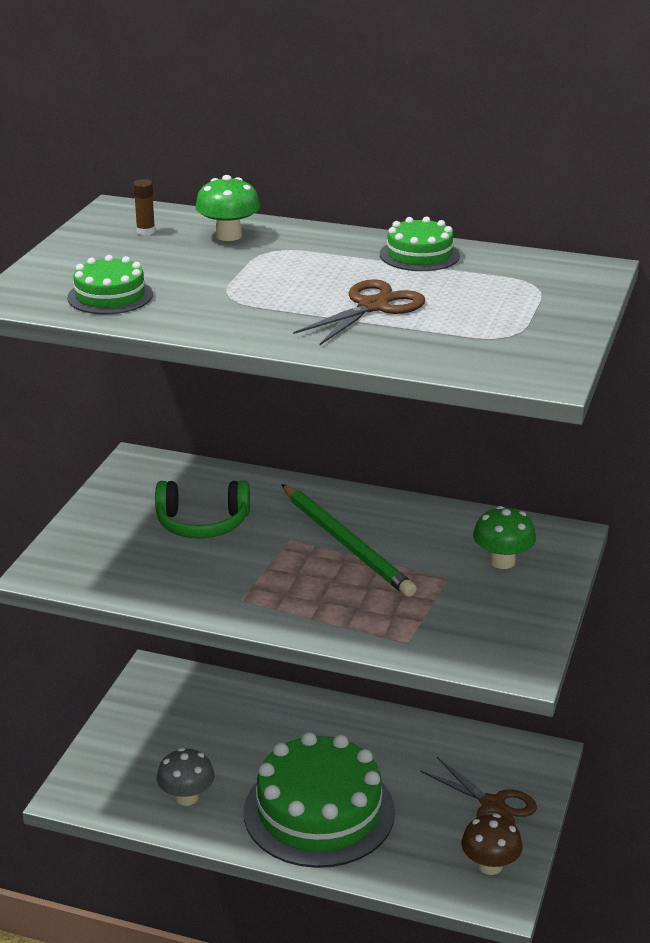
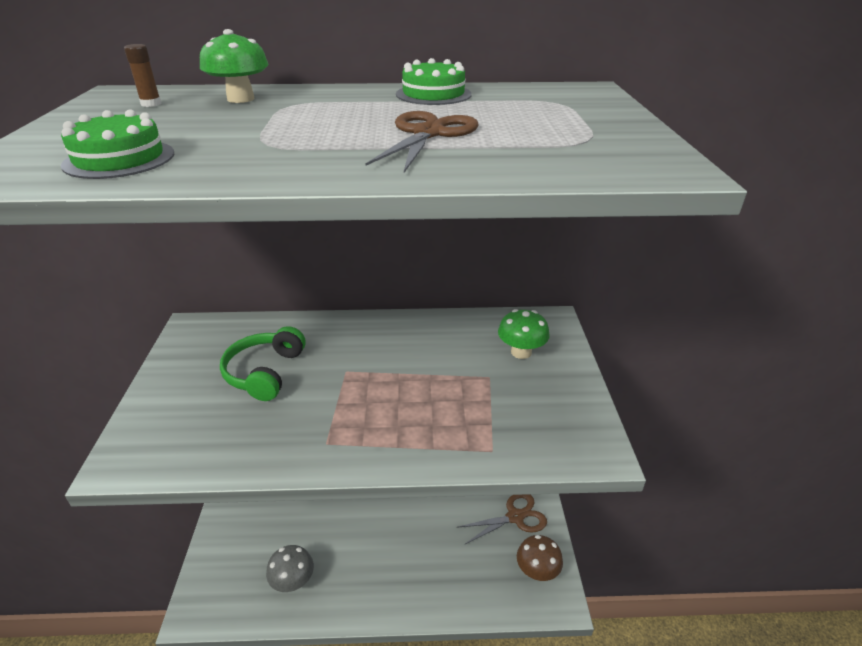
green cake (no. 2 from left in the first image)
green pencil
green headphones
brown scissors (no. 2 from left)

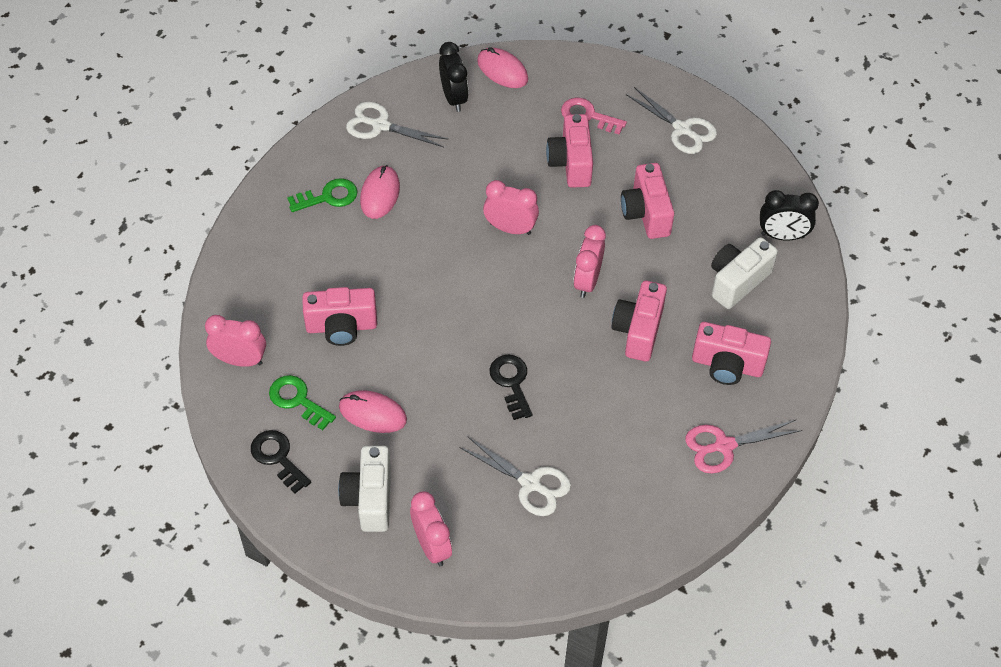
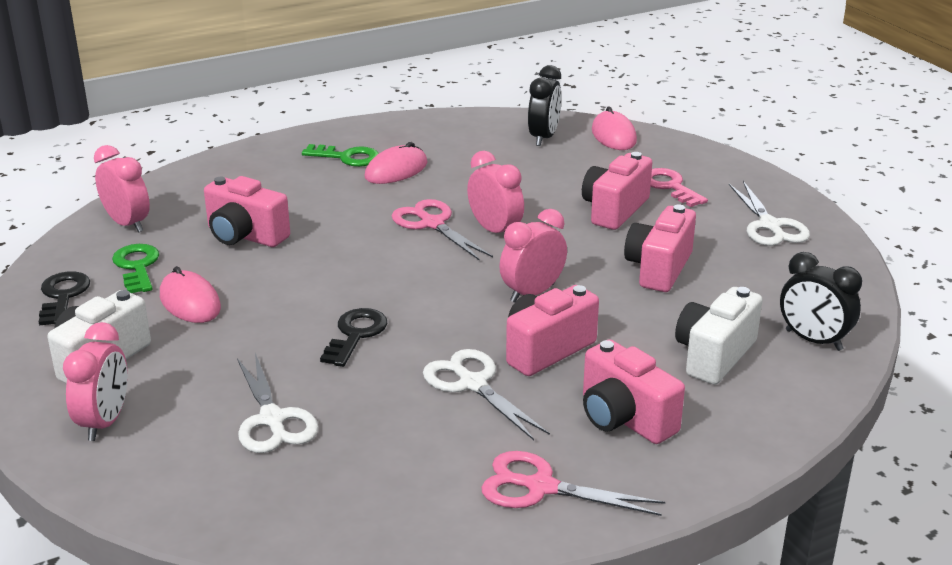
pink scissors (no. 1 from left)
white scissors (no. 2 from left)
white camera (no. 2 from left)

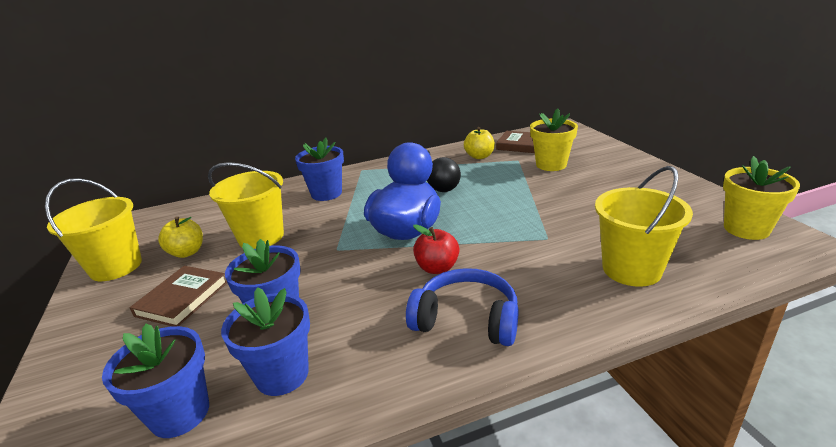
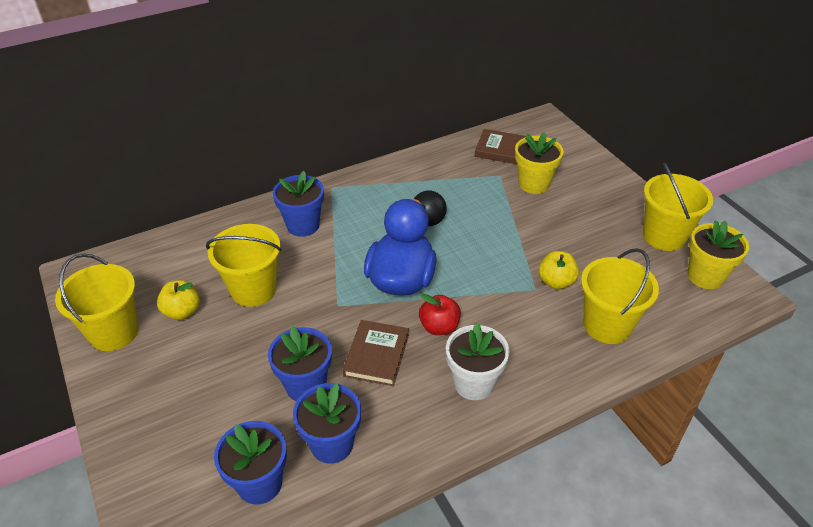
yellow bucket (no. 4 from left)
brown book (no. 1 from left)
yellow apple (no. 2 from left)
white flower pot

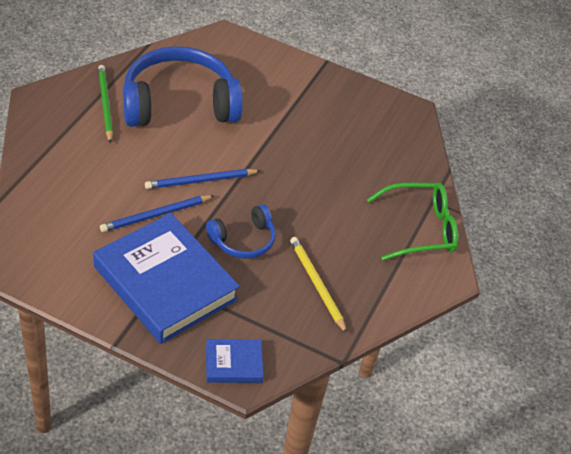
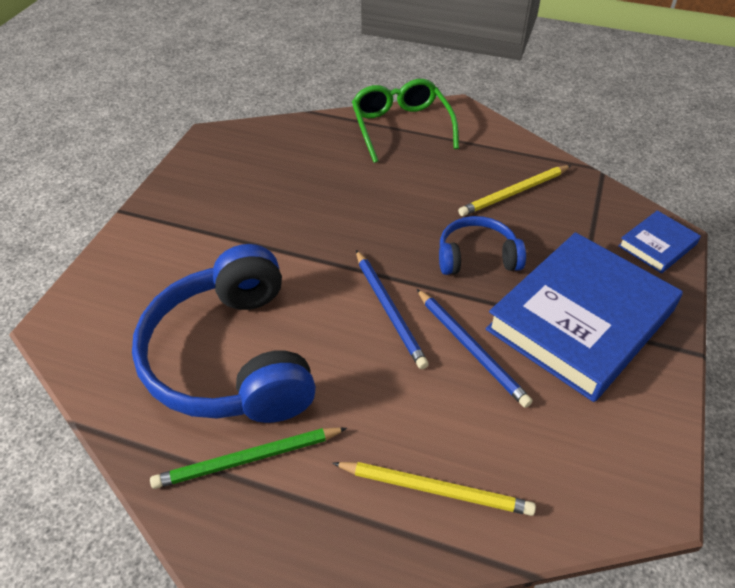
yellow pencil (no. 1 from left)
blue headphones (no. 2 from left)
blue book (no. 2 from left)

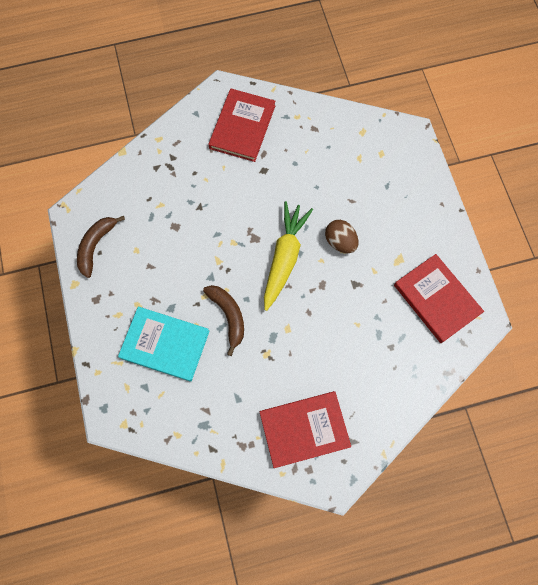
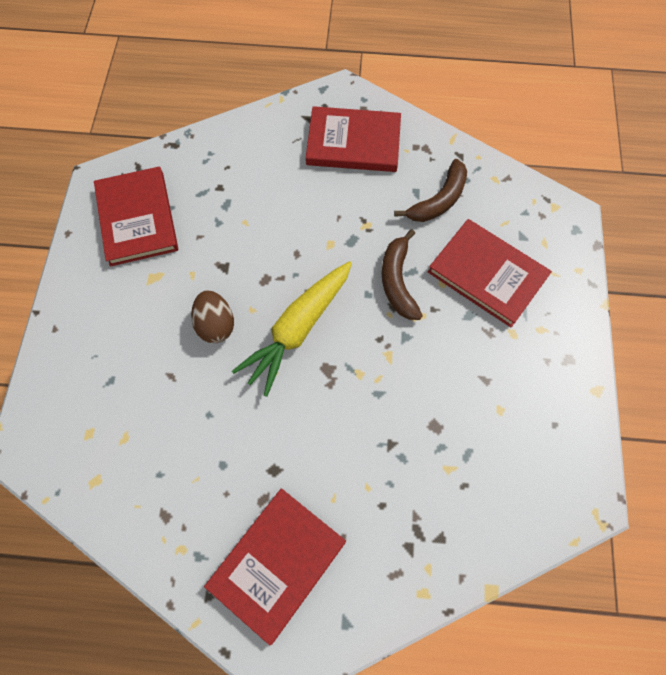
brown banana (no. 2 from left)
red book (no. 4 from left)

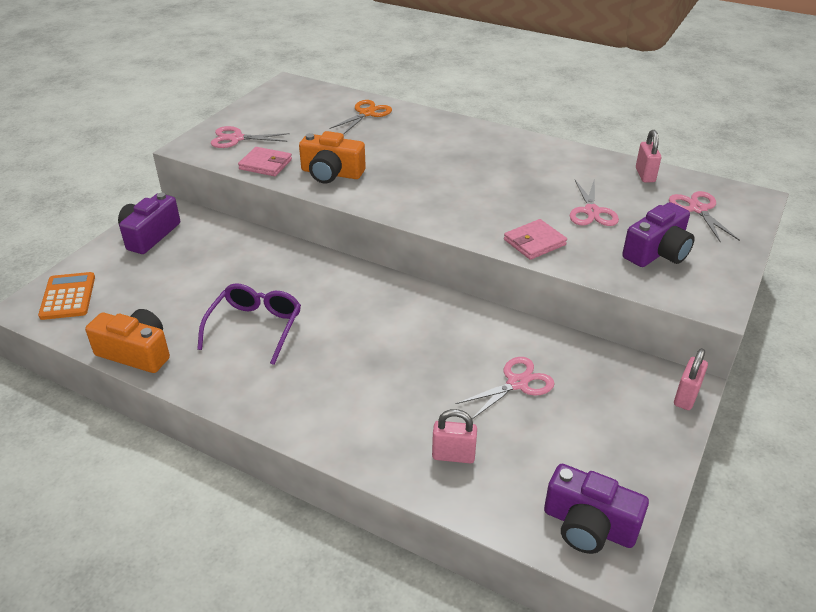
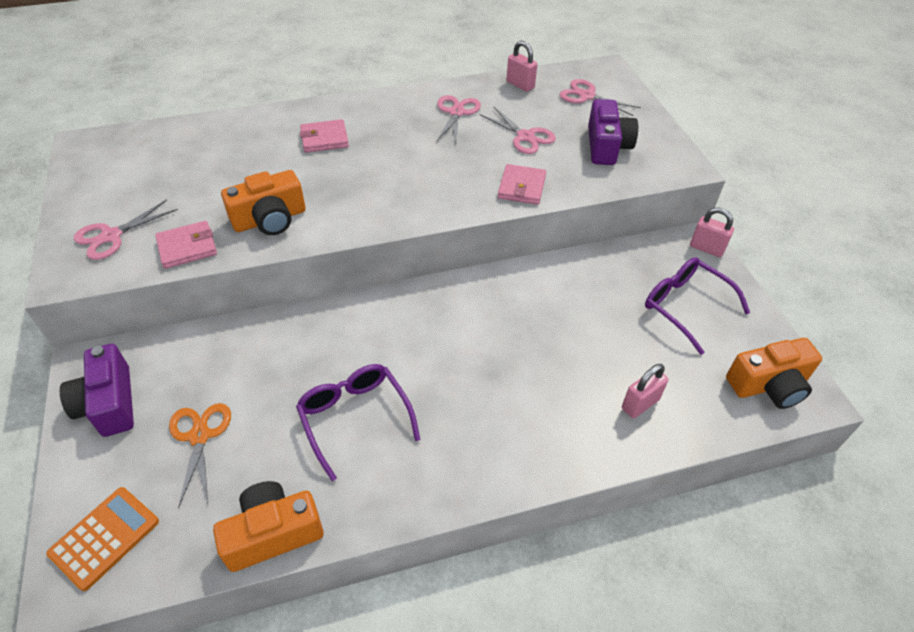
pink wallet (no. 2 from left)
purple glasses (no. 2 from left)
orange scissors
pink scissors (no. 2 from left)
orange camera (no. 3 from left)
orange calculator
pink padlock (no. 3 from left)

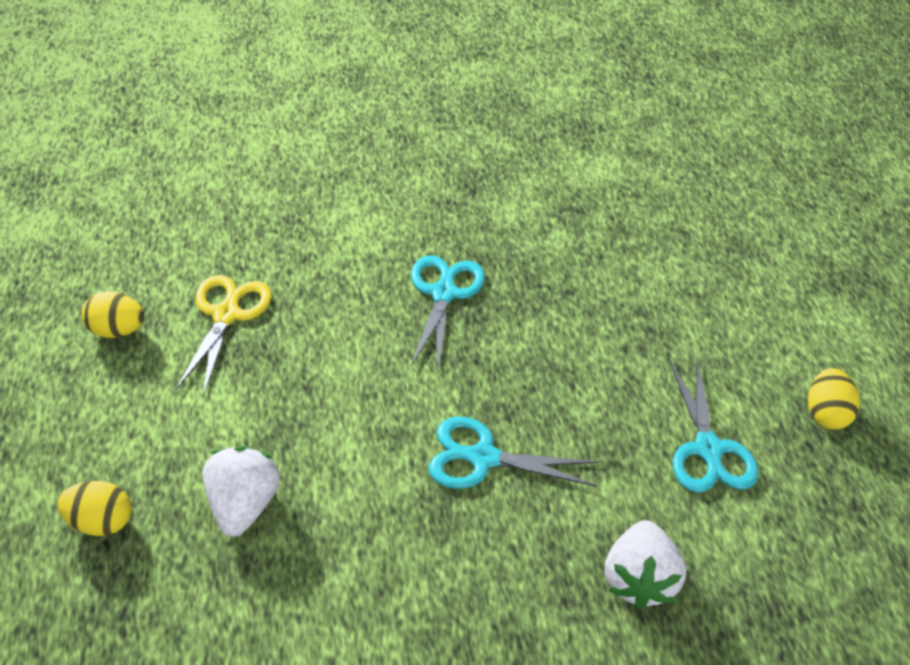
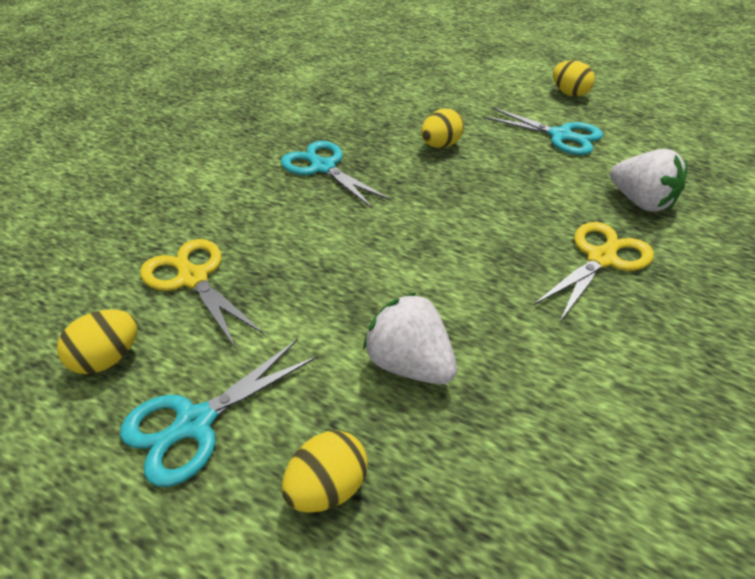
yellow egg (no. 3 from left)
yellow scissors (no. 2 from left)
turquoise scissors (no. 1 from left)

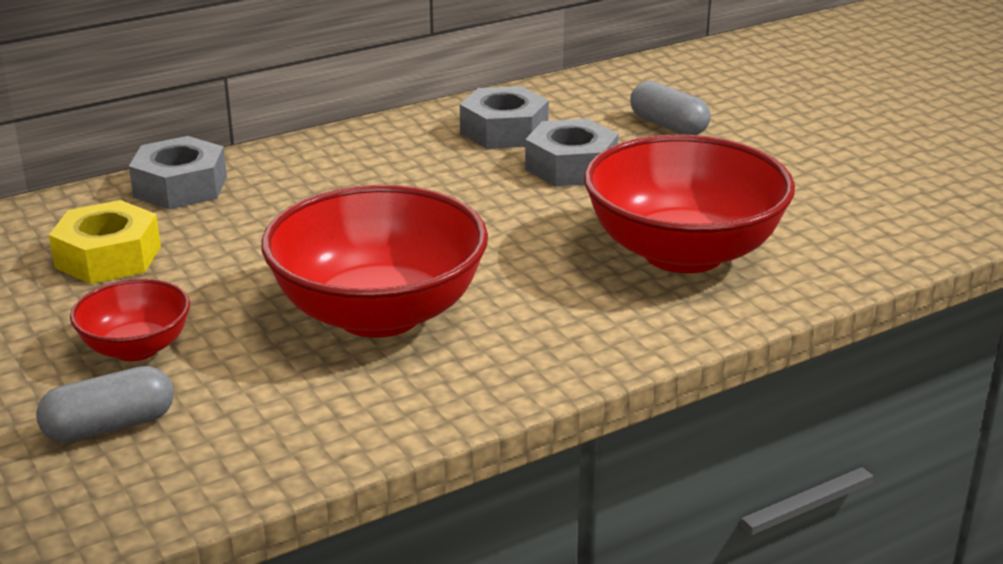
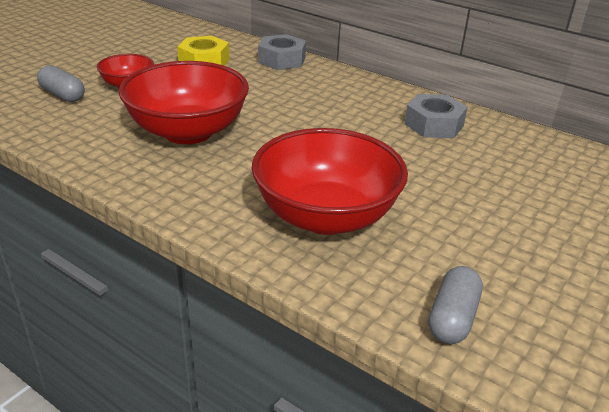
grey nut (no. 3 from left in the first image)
grey capsule (no. 2 from left)

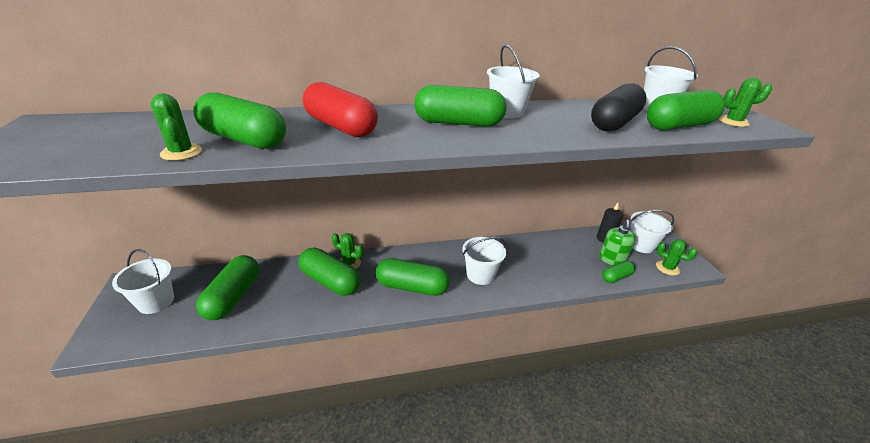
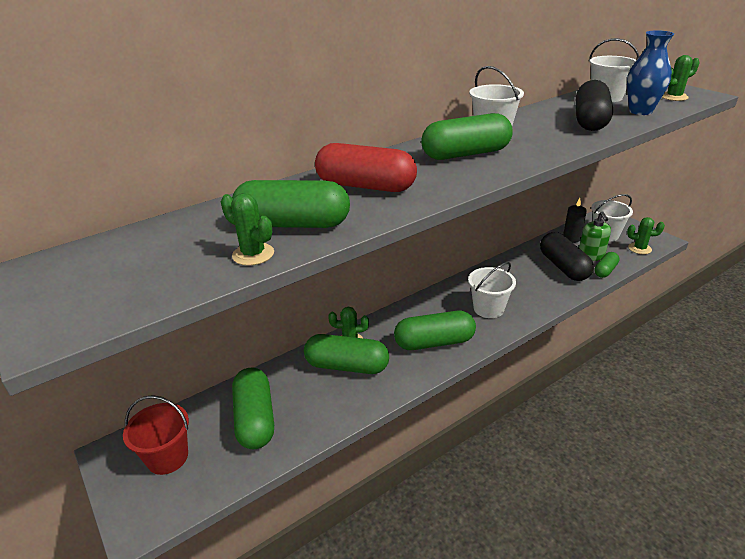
black capsule (no. 1 from left)
blue vase
red bucket

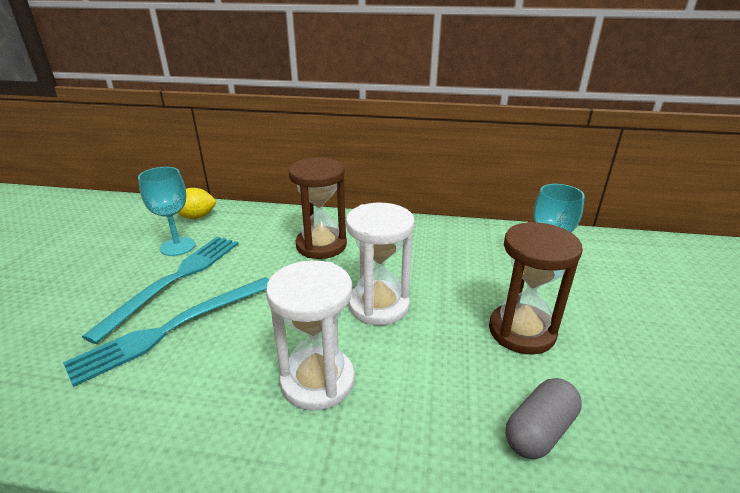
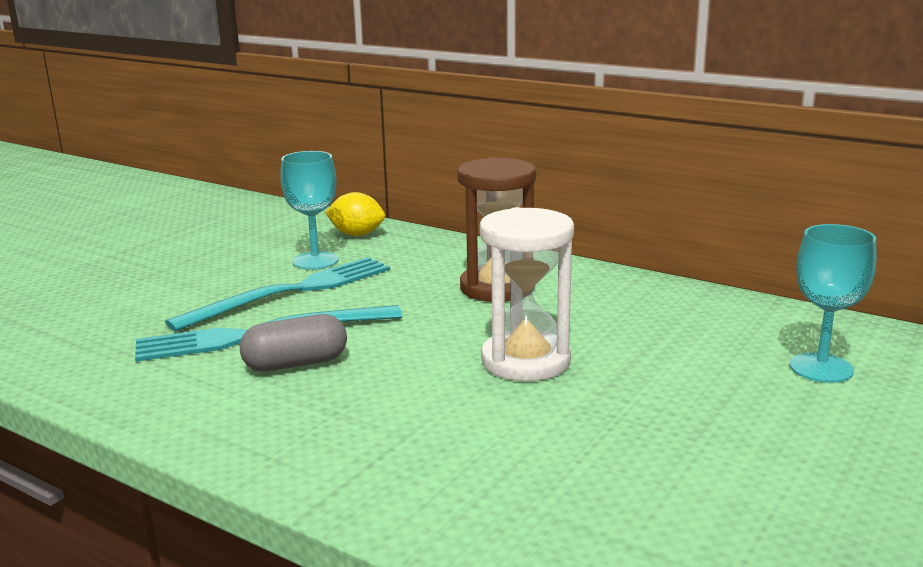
white hourglass (no. 1 from left in the first image)
brown hourglass (no. 2 from left in the first image)
grey capsule

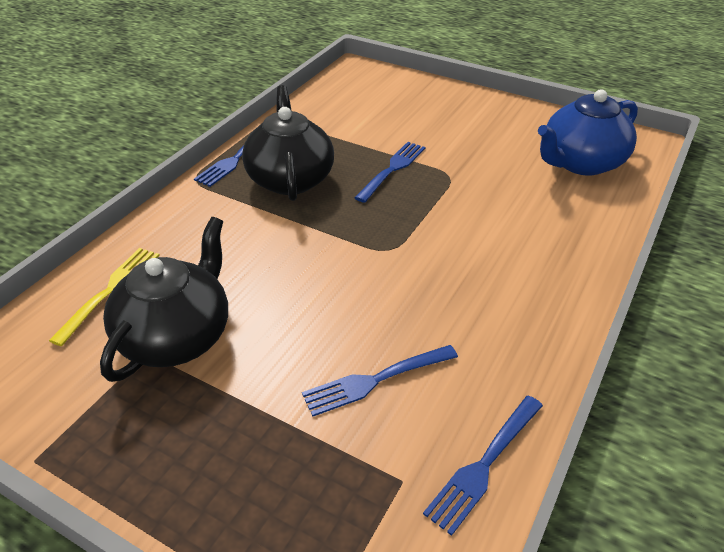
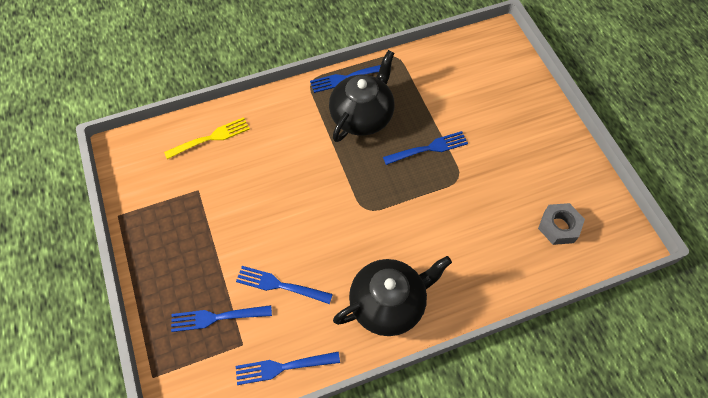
blue fork (no. 1 from left)
black teapot (no. 2 from left)
grey nut

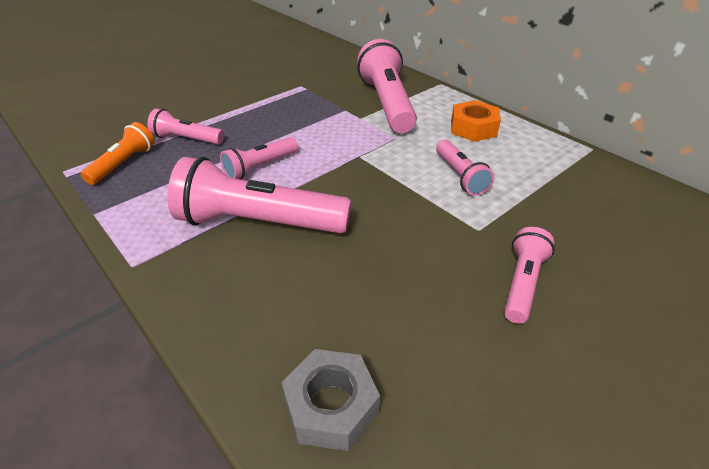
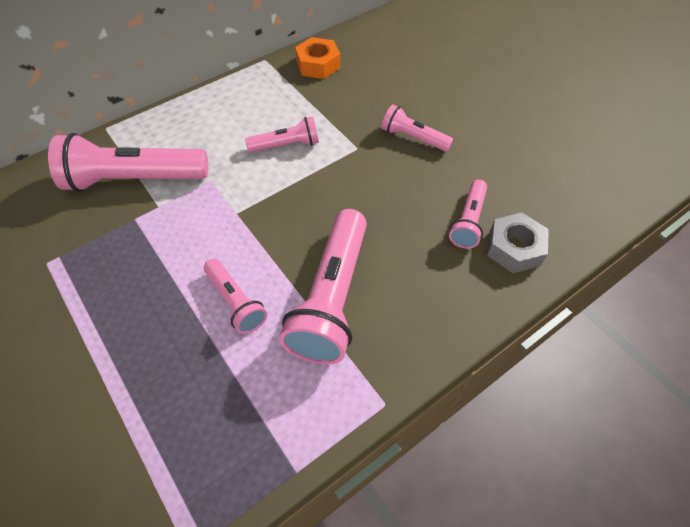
orange flashlight
pink flashlight (no. 6 from left)
orange nut

